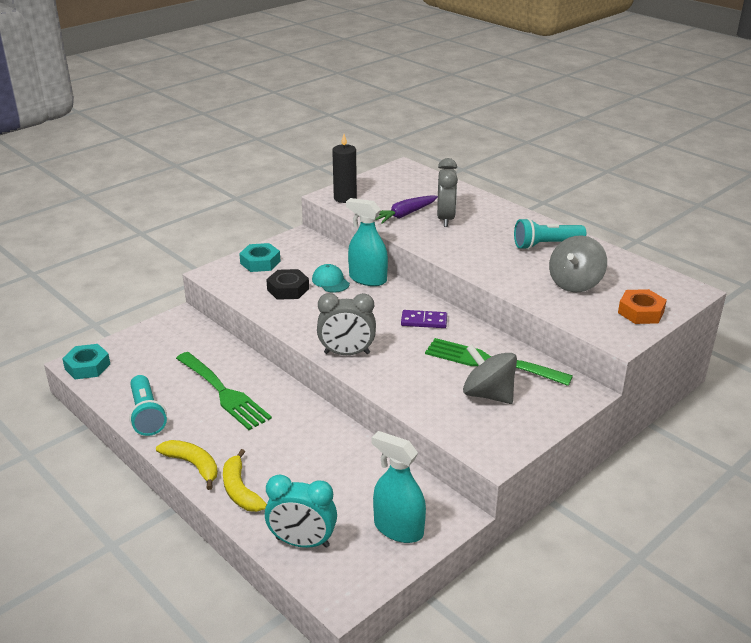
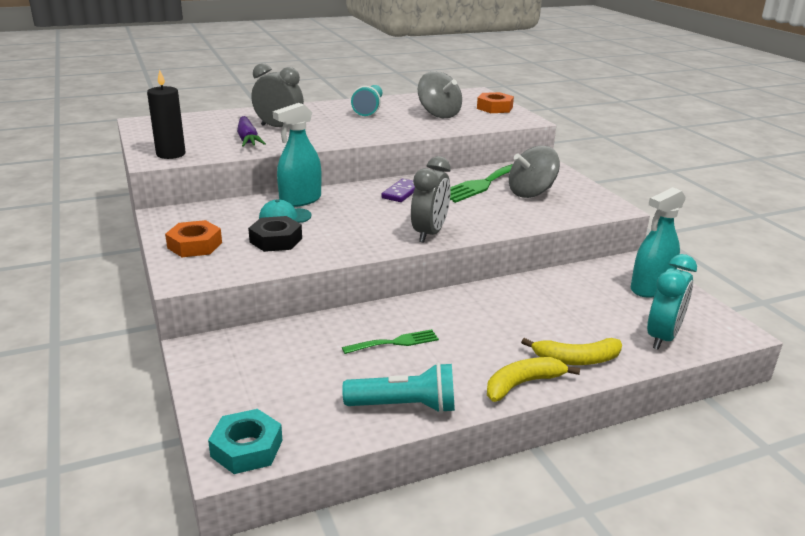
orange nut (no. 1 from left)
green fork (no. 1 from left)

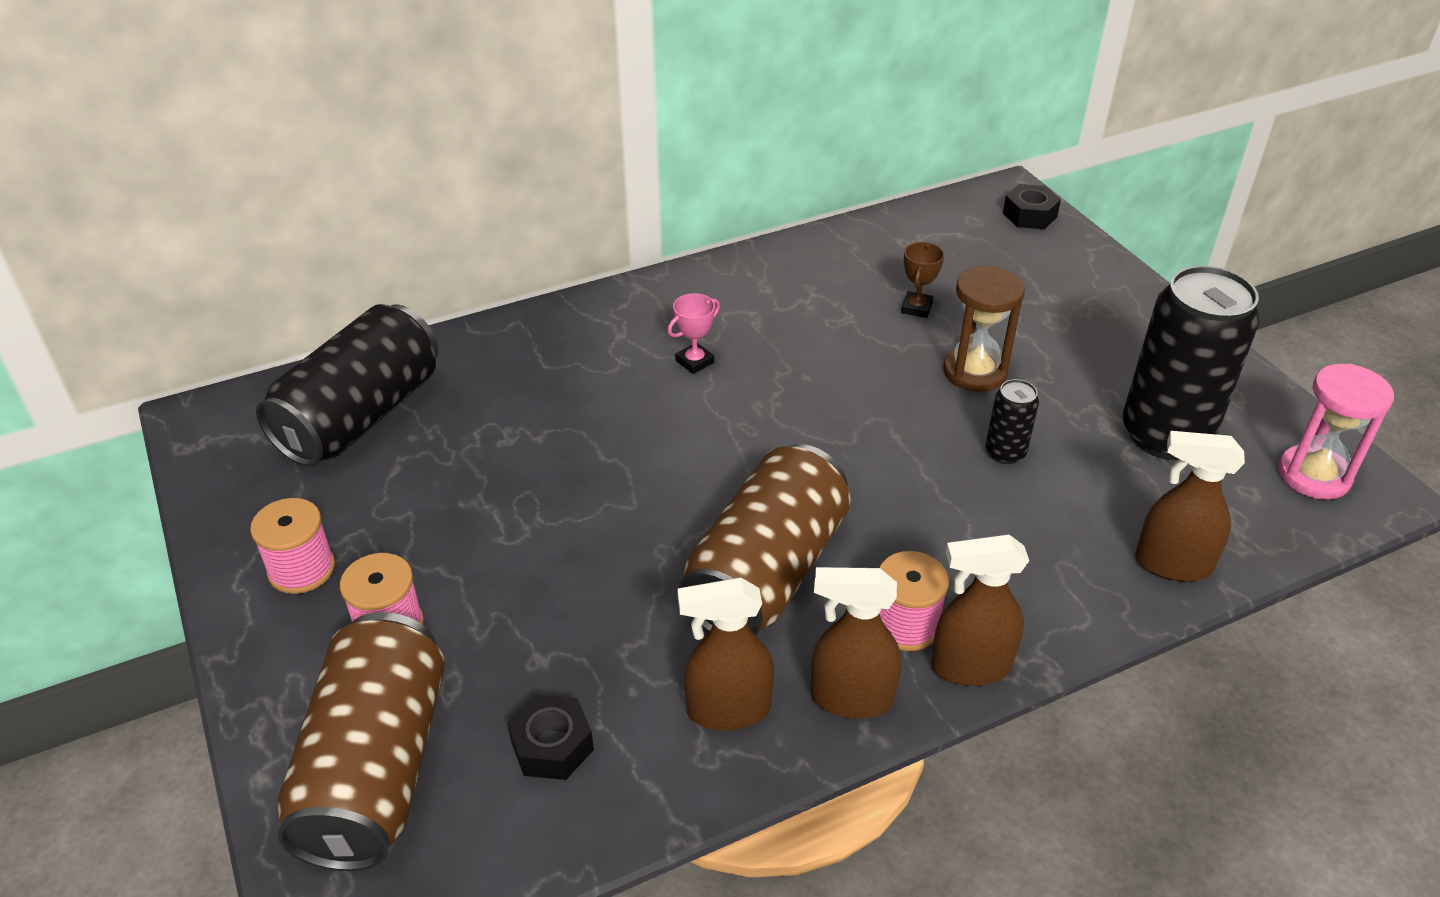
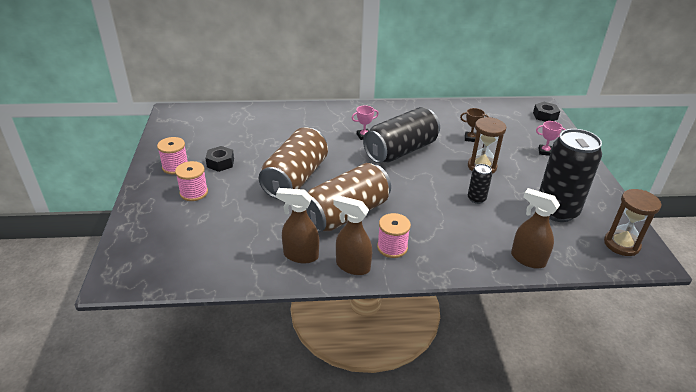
brown spray bottle (no. 3 from left in the first image)
pink trophy (no. 2 from left)
black can (no. 1 from left)
brown can (no. 1 from left)
black nut (no. 1 from left)
brown hourglass (no. 2 from left)
brown trophy

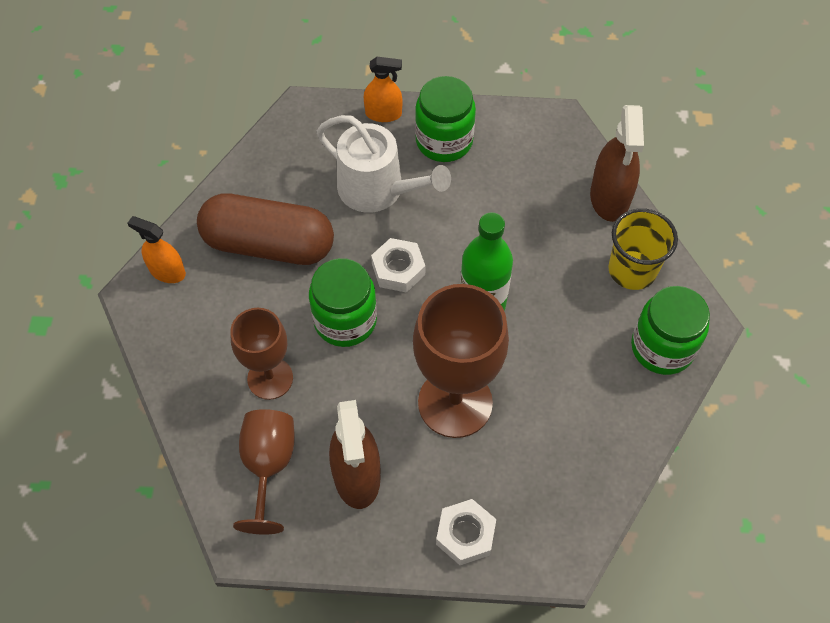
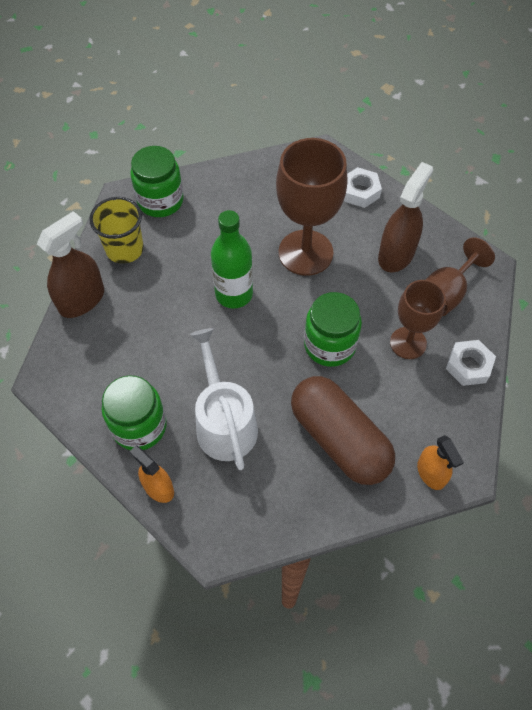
white nut (no. 2 from left)

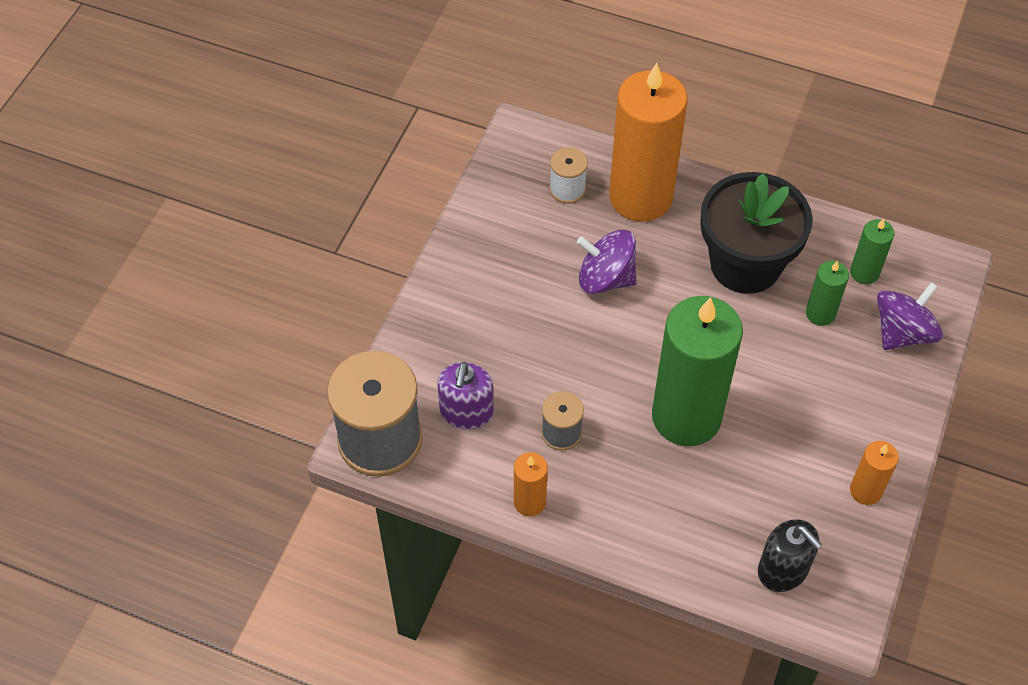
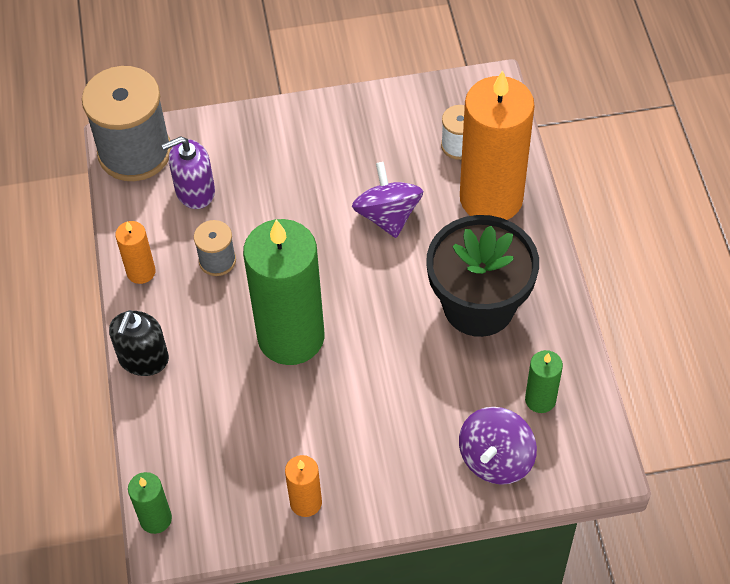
black soap dispenser
green candle (no. 1 from left)
purple spinning top (no. 2 from left)

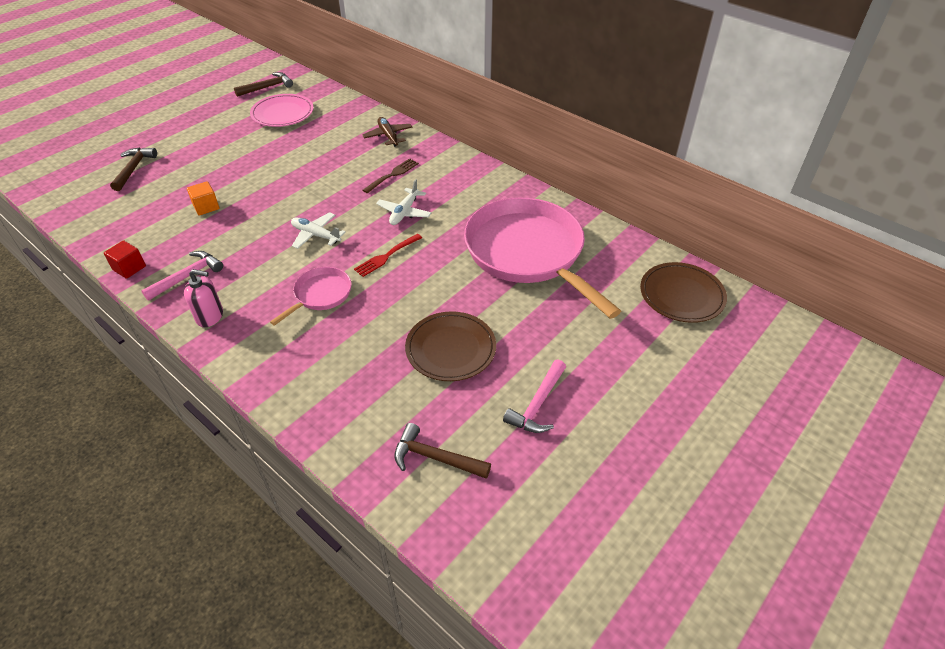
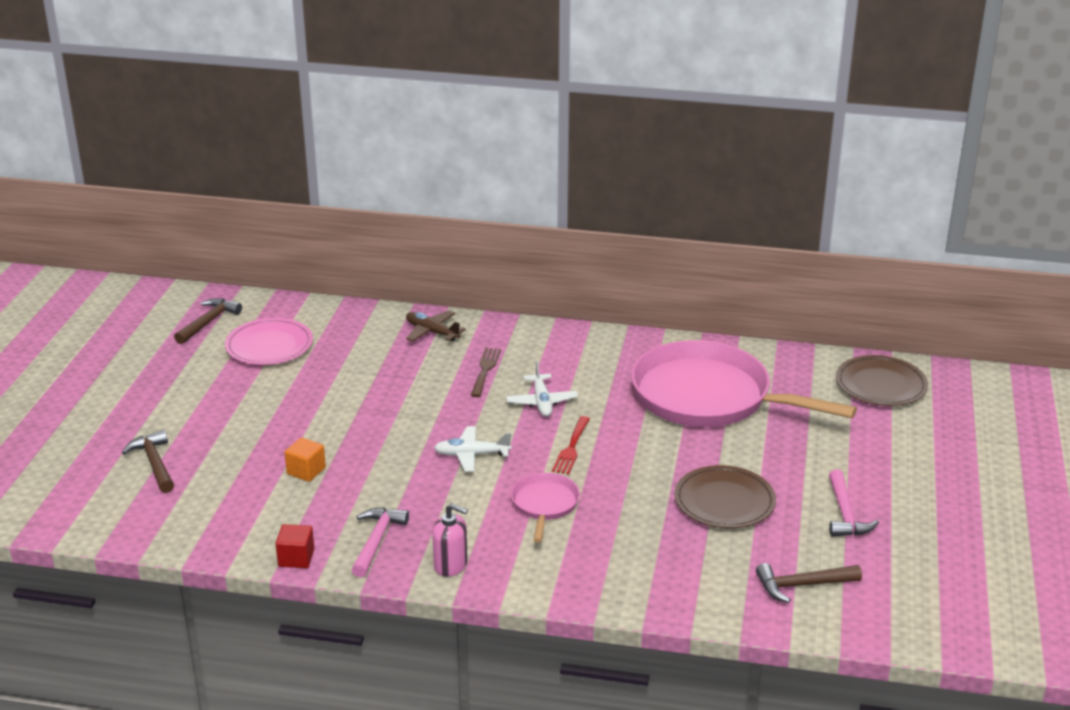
pink soap dispenser

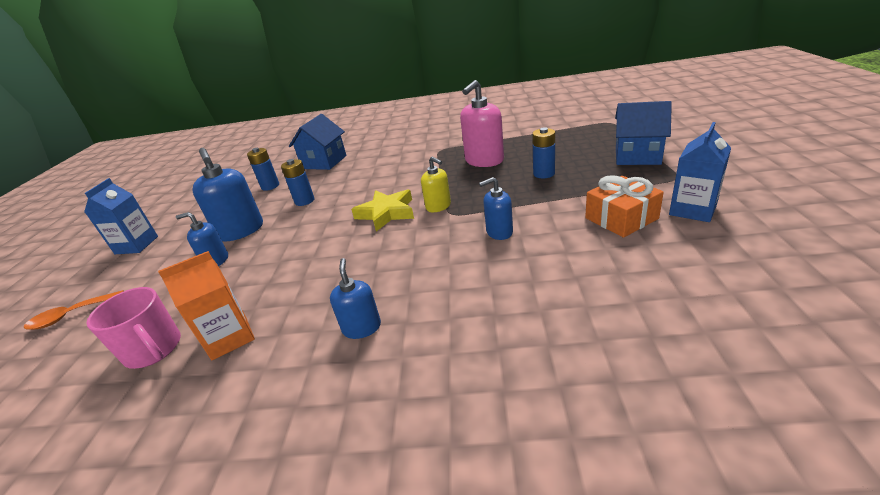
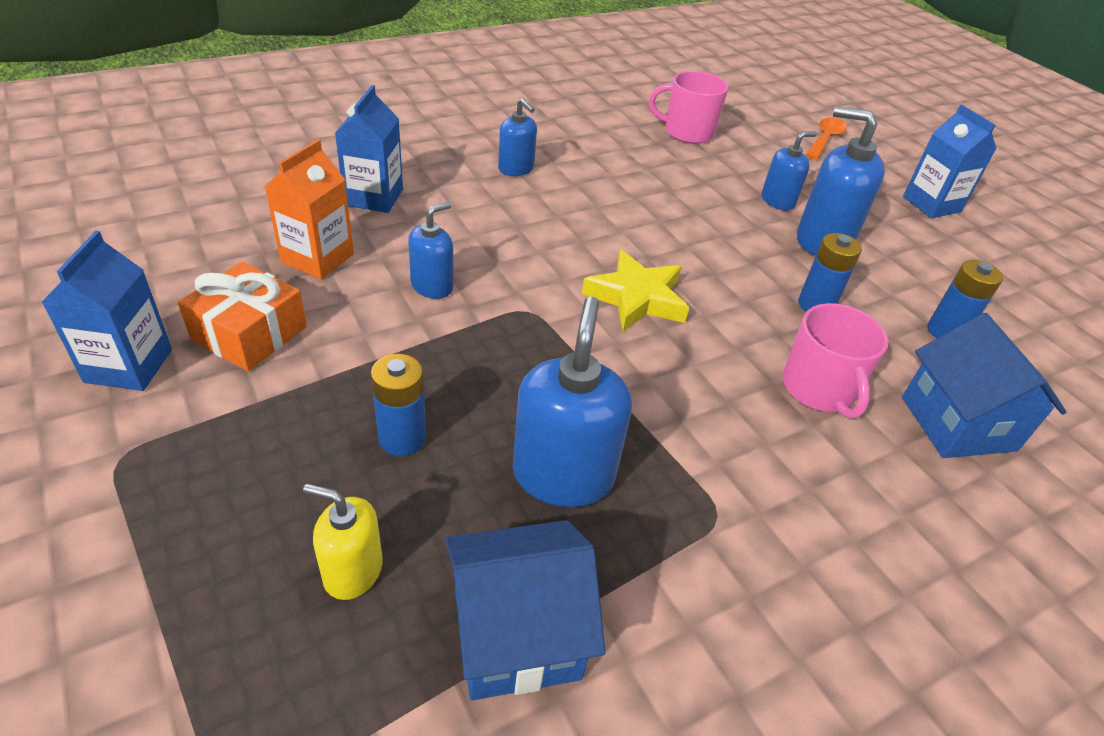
blue carton (no. 2 from left)
pink mug (no. 2 from left)
orange carton
yellow soap dispenser
blue house (no. 1 from left)
blue soap dispenser (no. 3 from left)

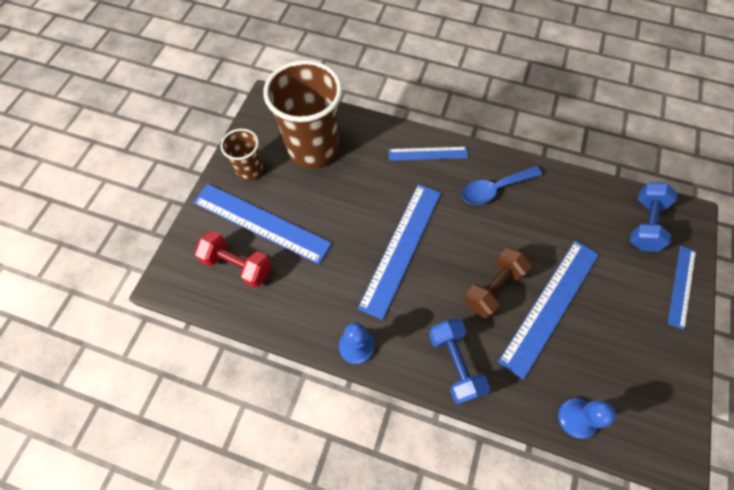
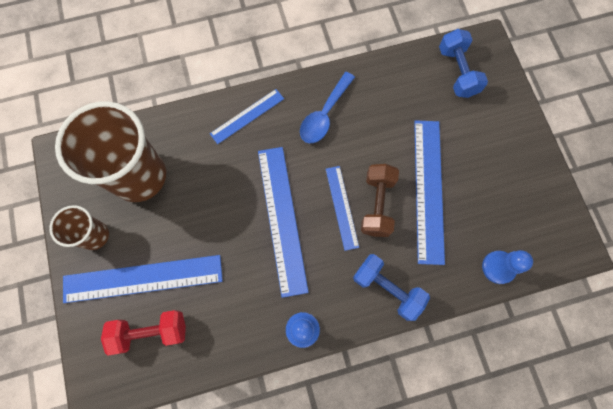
blue ruler (no. 4 from left)

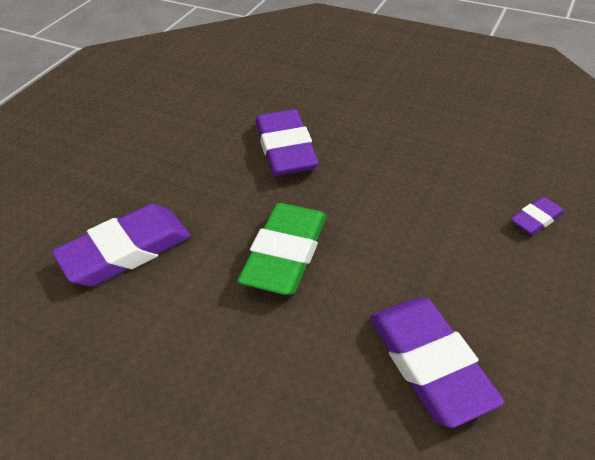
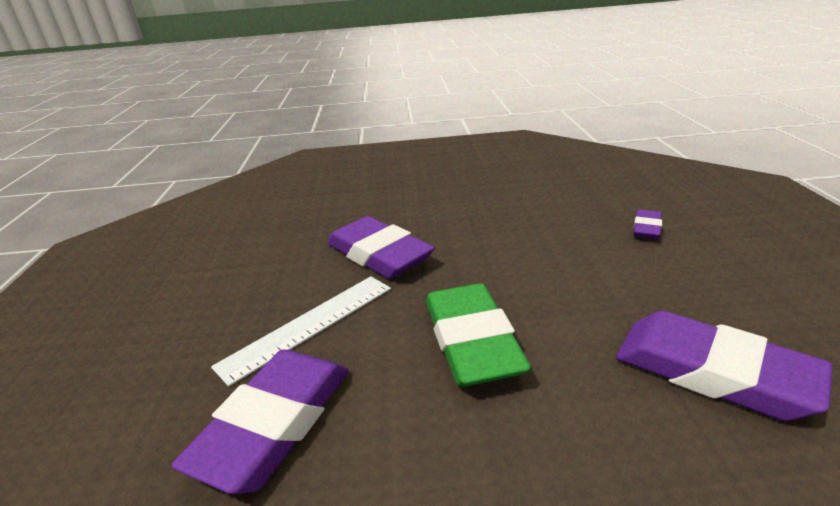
white ruler

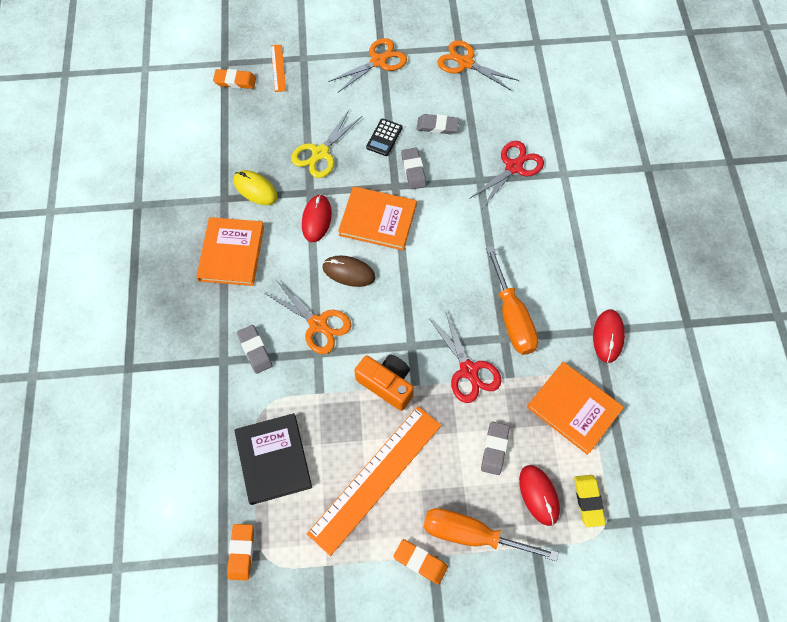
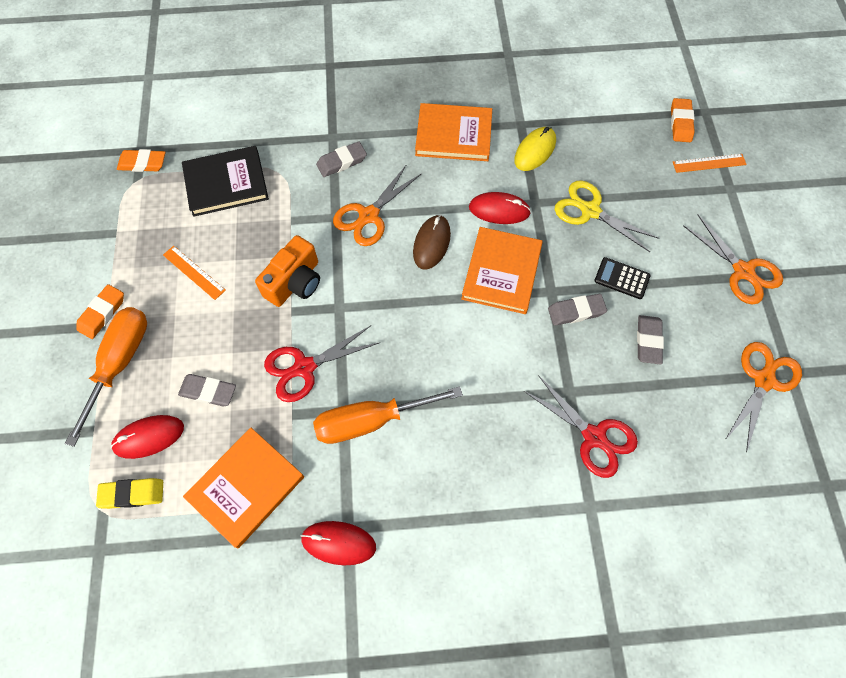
orange ruler (no. 1 from left)

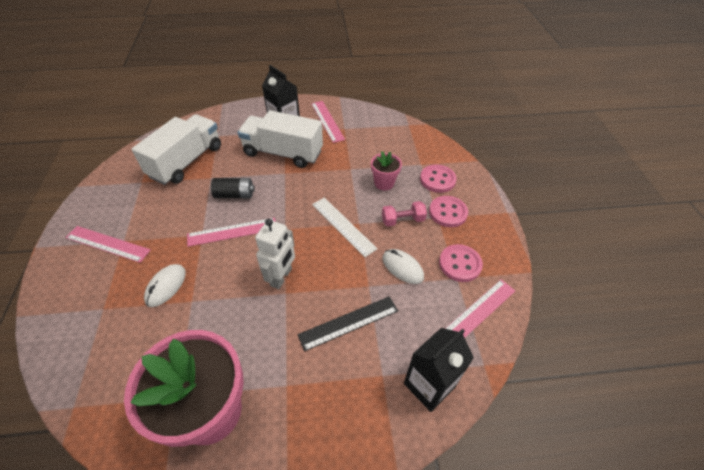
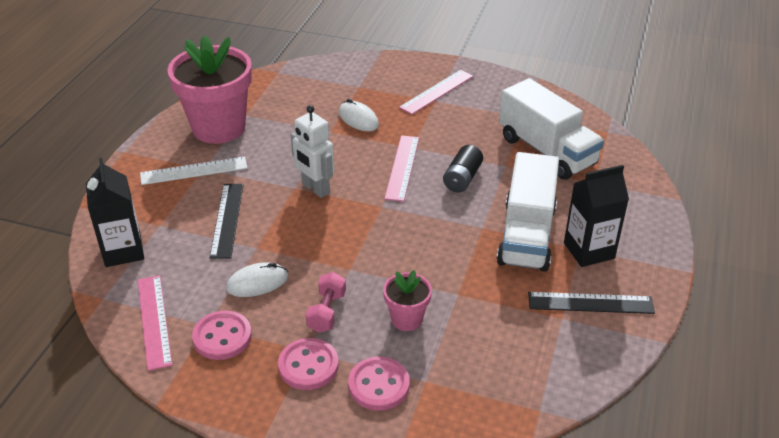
white ruler
black ruler (no. 2 from left)
white truck (no. 1 from left)

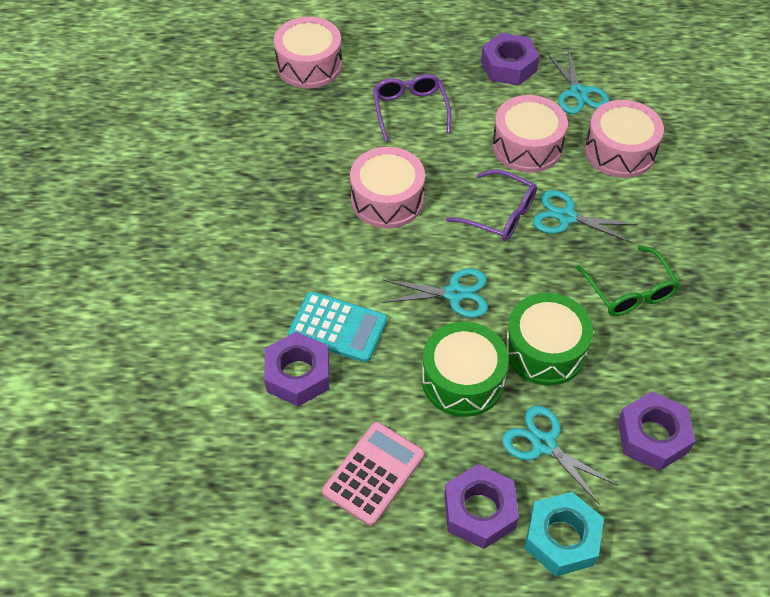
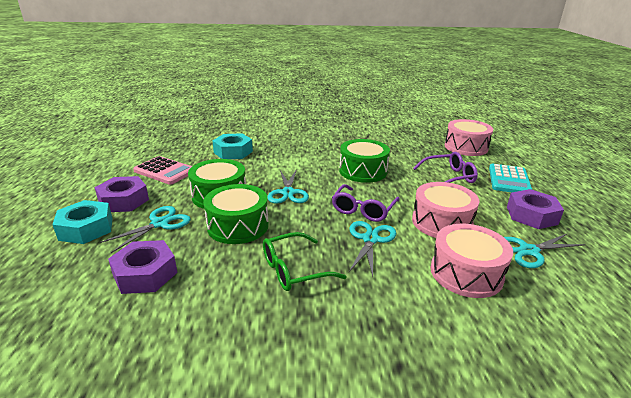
turquoise calculator
turquoise nut (no. 2 from left)
green drum (no. 3 from left)

